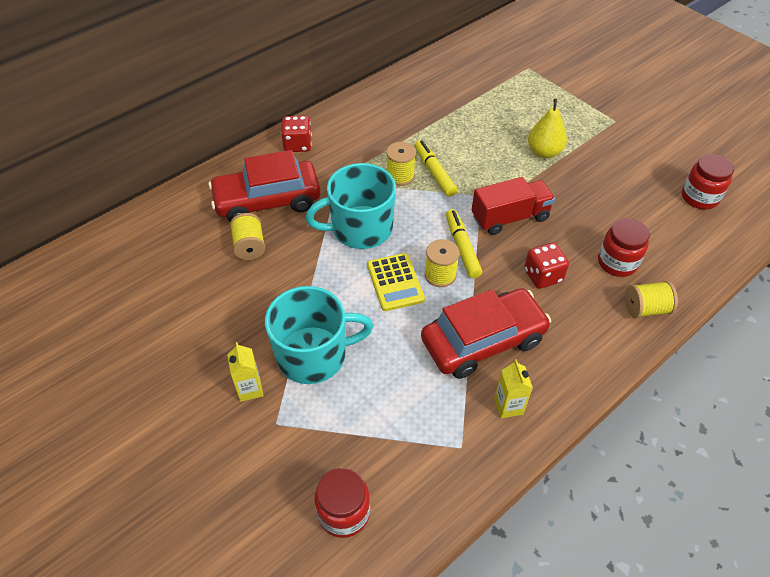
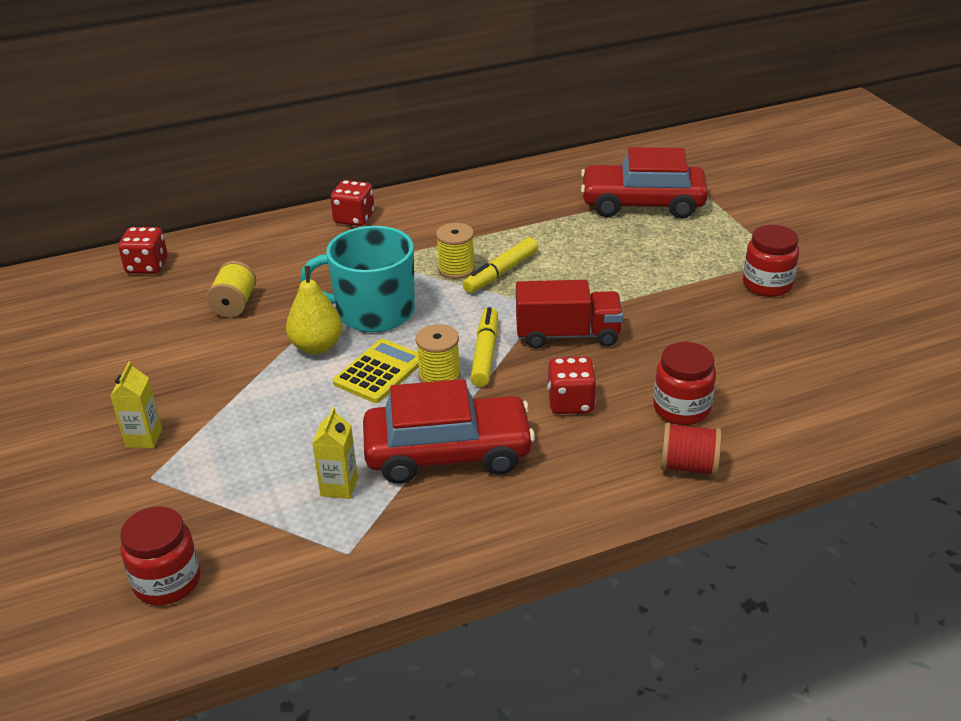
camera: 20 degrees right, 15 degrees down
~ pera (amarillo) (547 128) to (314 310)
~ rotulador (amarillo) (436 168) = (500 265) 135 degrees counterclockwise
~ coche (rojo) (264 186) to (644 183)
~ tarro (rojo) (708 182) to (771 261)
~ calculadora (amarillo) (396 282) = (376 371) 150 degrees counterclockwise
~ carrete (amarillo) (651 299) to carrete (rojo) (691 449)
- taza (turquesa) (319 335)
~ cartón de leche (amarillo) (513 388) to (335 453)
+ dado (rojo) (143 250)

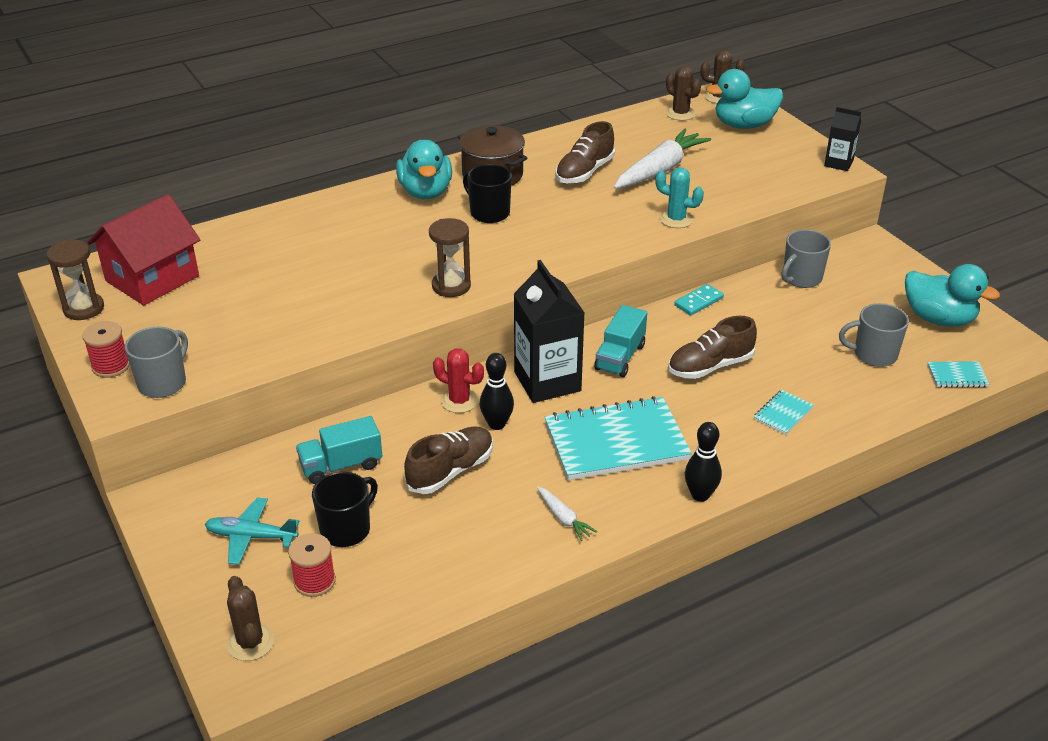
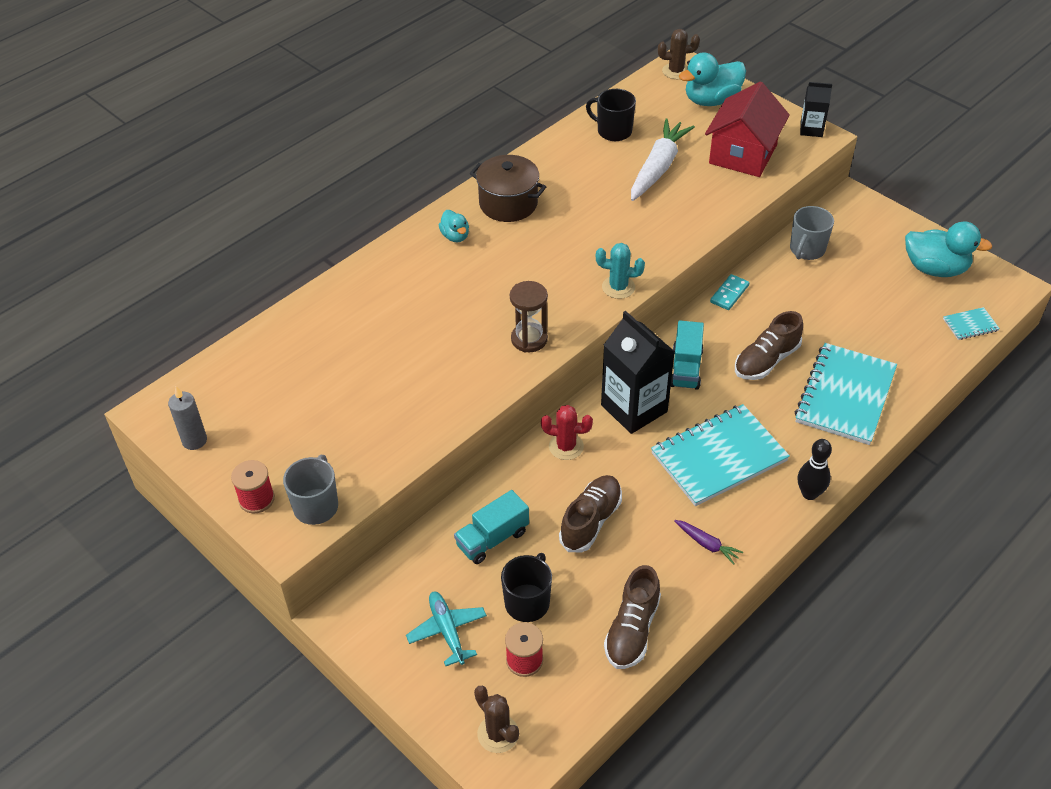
camera: 15 degrees left, 10 degrees up
- cactus (marrón) (683 93)
~ zapato (marrón) (585 152) to (632 617)
~ pato (turquesa) (424 169) = (454 226) x0.53
~ taza (negro) (487 193) to (611 115)
~ cactus (turquesa) (679 198) to (620 271)
~ casa (rojo) (143 249) to (747 129)
~ reloj de arena (marrón) (75 279) to vela (gris) (187 418)
- taza (gris) (874 335)
- bolo (negro) (497 391)
~ cuaderno (turquesa) (784 412) = (846 394) x2.29
~ zanahoria (blanco) (567 513) to zanahoria (morado) (708 542)
~ avión (turquesa) (252 531) = (446 629) 75 degrees clockwise

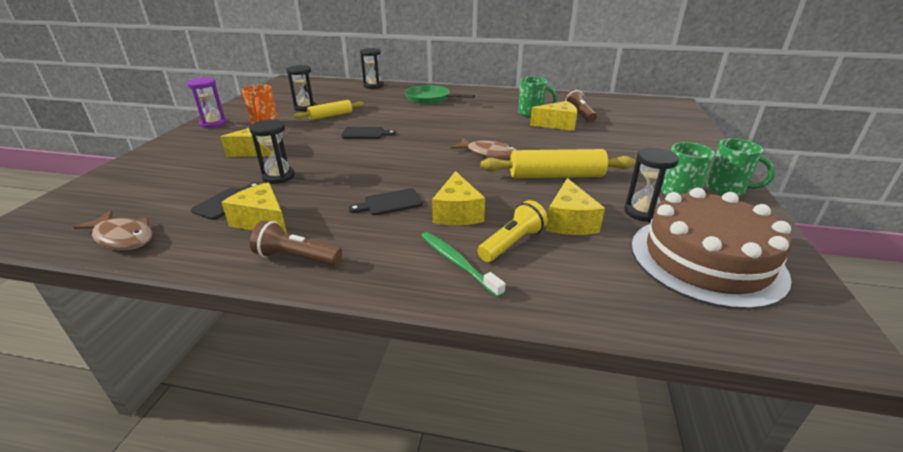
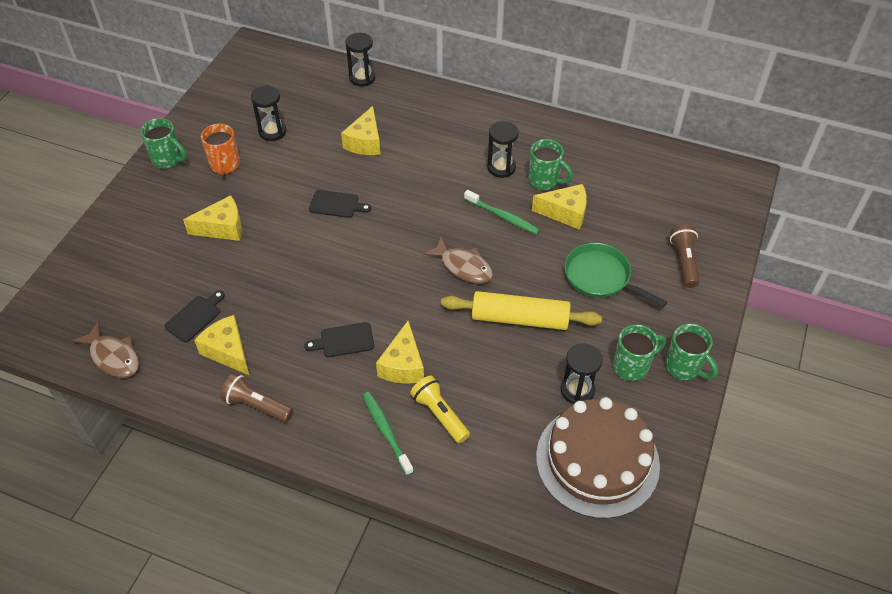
camera: 10 degrees right, 20 degrees up
~ reloj de arena (morado) (207 103) to taza (verde) (163 143)
~ sartén (verde) (440 94) to (616 275)
~ lámpara de mano (marrón) (580 106) to (684 256)
- rodillo (amarillo) (329 110)
~ reloj de arena (negro) (272 151) to (503 149)
~ queso (amarillo) (575 206) to (361 130)
~ lámpara de mano (amarillo) (512 231) = (440 409) 90 degrees counterclockwise
+ cepillo de dientes (verde) (502 212)

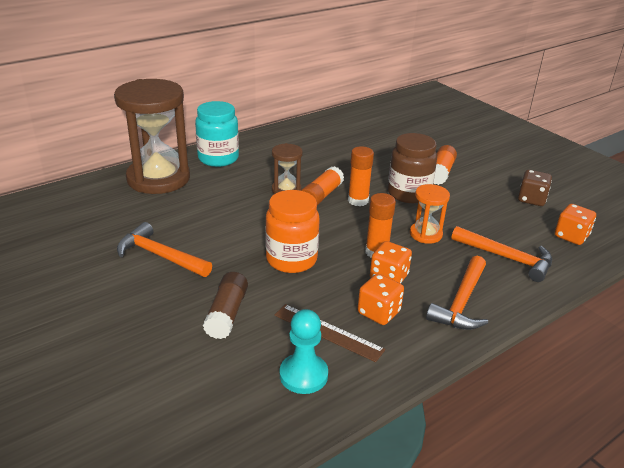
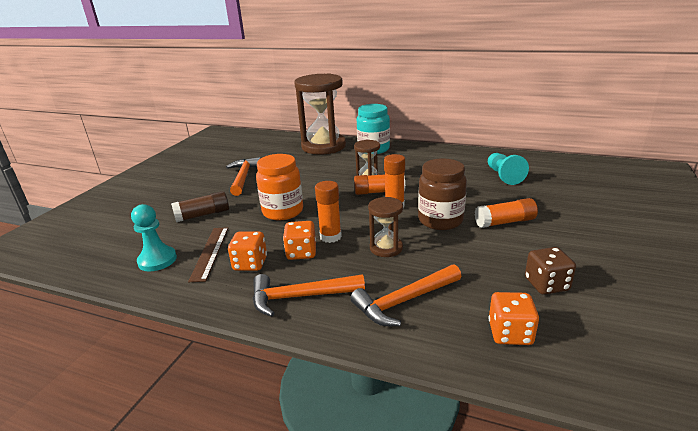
camera: 60 degrees right, 5 degrees down
~ reloj de arena (naranja) (430 214) to reloj de arena (marrón) (385 227)
~ martillo (naranja) (501 254) = (406 295) 60 degrees clockwise
+ peón (turquesa) (508 169)

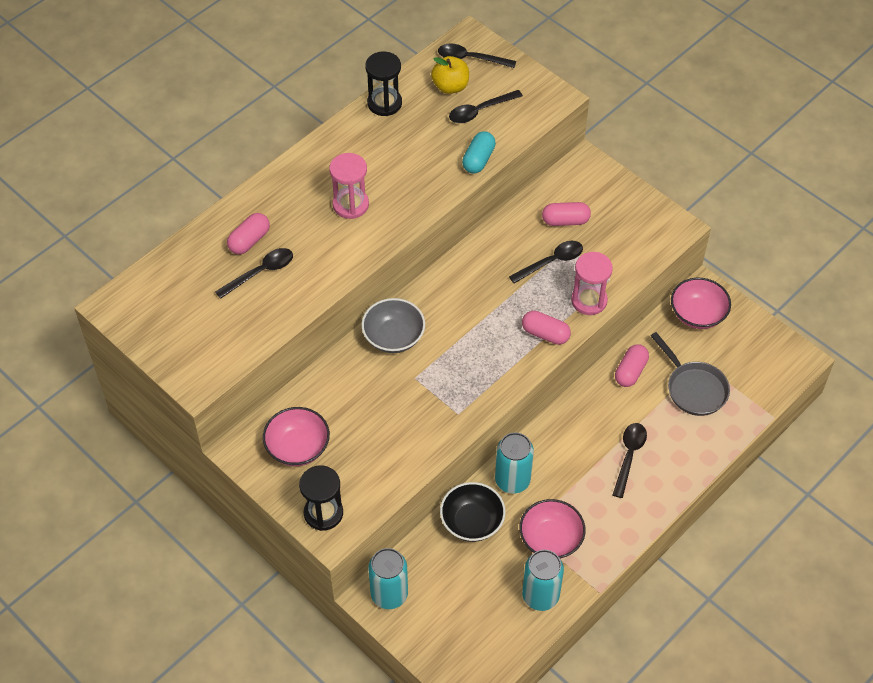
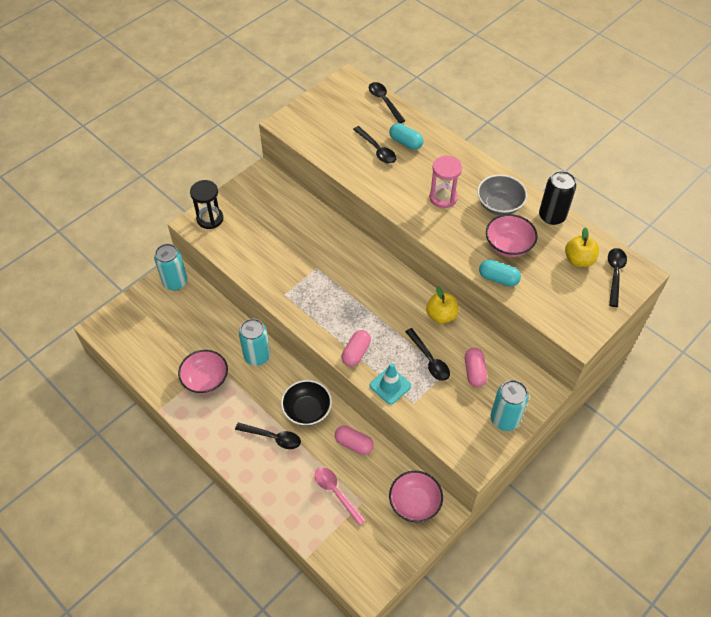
camera: 90 degrees right, 0 degrees up
~ reloj de arena (negro) (383 84) to lata (negro) (557 198)
~ cuchara (negro) (486 106) to (387 102)
~ cápsula (rosa) (248 233) to cápsula (turquesa) (406 136)
~ reloj de arena (rosa) (592 283) to cono de tráfico (turquesa) (390 384)
~ cuenco (gris) (393 325) to (502 195)
~ sartén (gris) (690 374) to cuchara (rosa) (340 496)
~ cuenco (rosa) (296 436) to (512 235)
~ cuenco (negro) (473 512) to (306 403)
~ lata (turquesa) (543 580) to (510 405)
+ manzana (amarillo) (442 305)

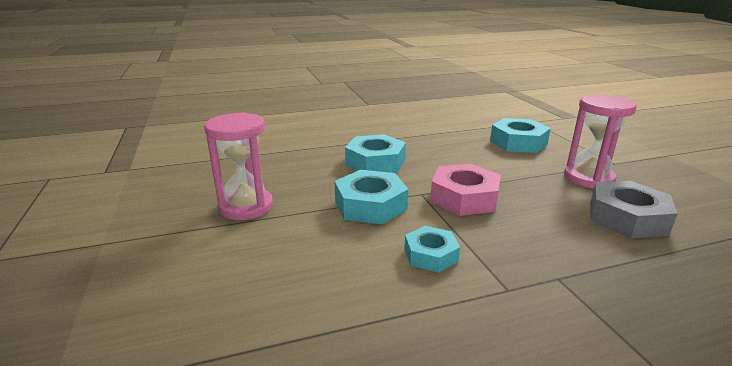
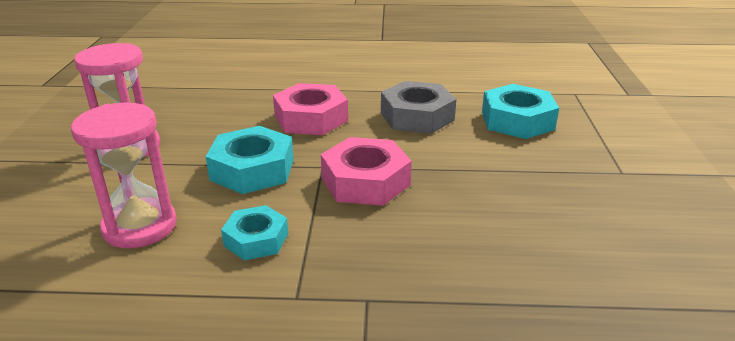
camera: 20 degrees right, 5 degrees up
~ reloj de arena (rosa) (600 141) to (124 175)
~ tuerca (turquesa) (375 153) to tuerca (rosa) (310 109)
~ tuerca (gris) (634 209) to (418 107)

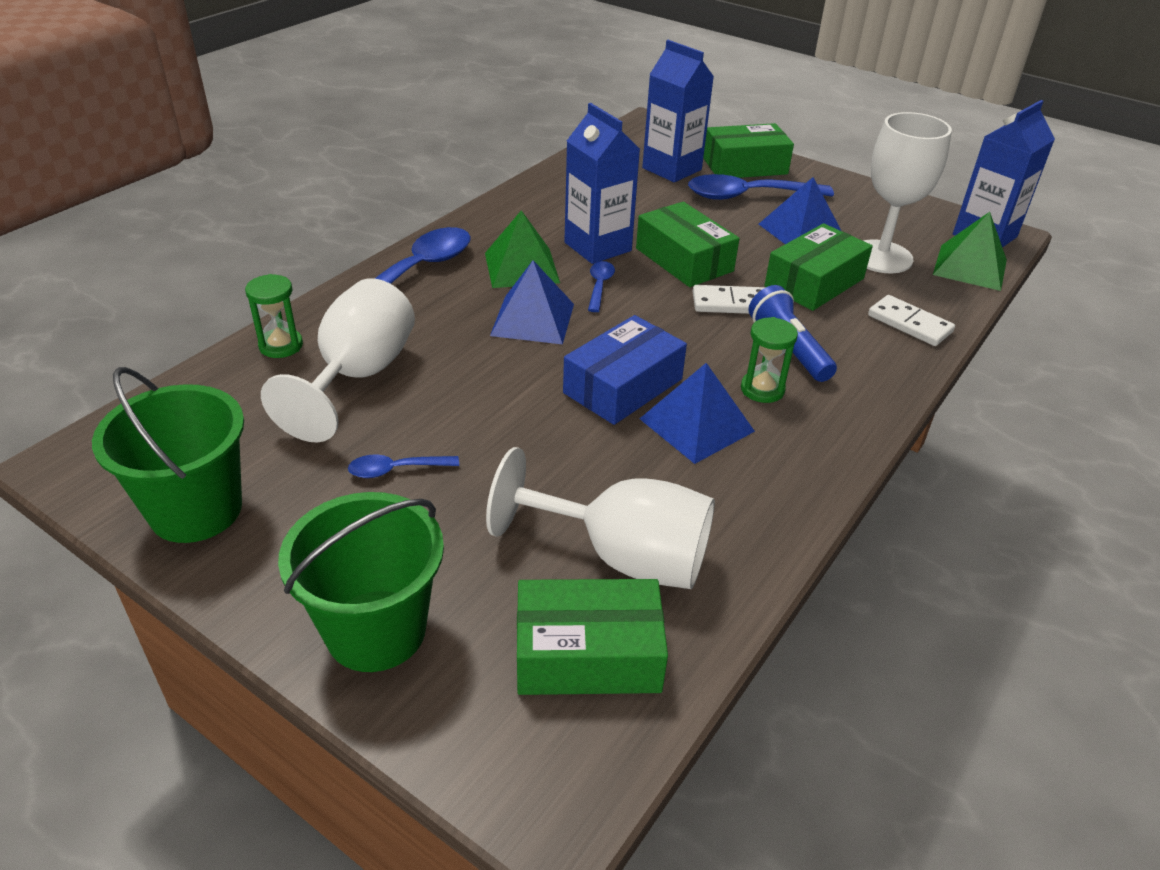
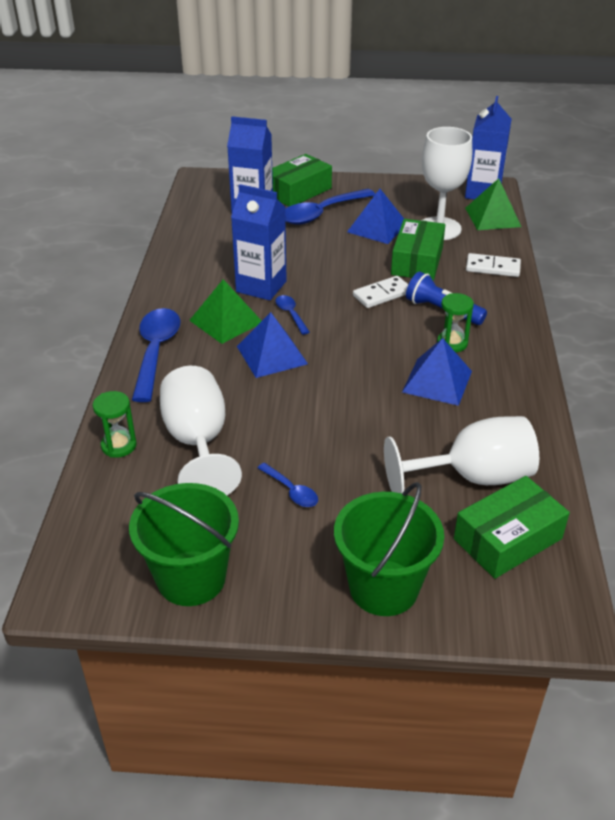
camera: 30 degrees left, 0 degrees up
- caja (verde) (687 244)
- caja (azul) (625 370)
~ cuchara (azul) (403 466) = (287 485) 90 degrees counterclockwise

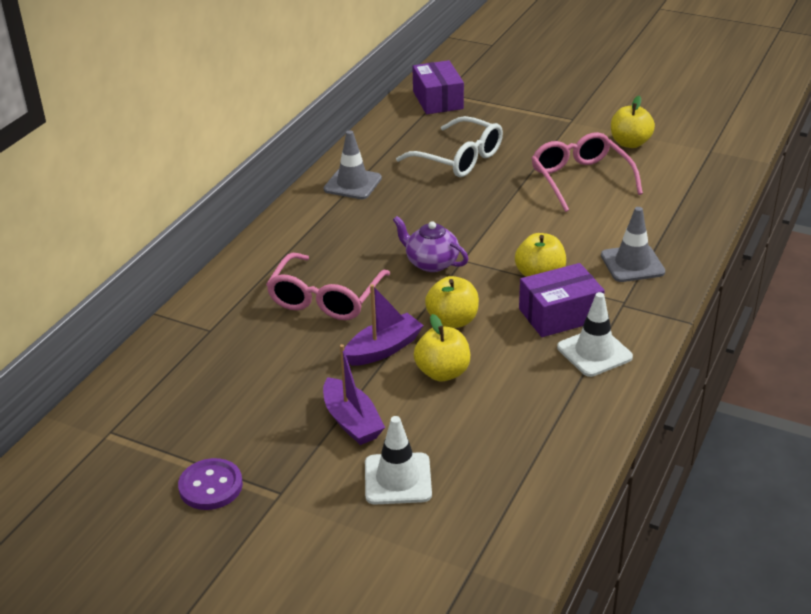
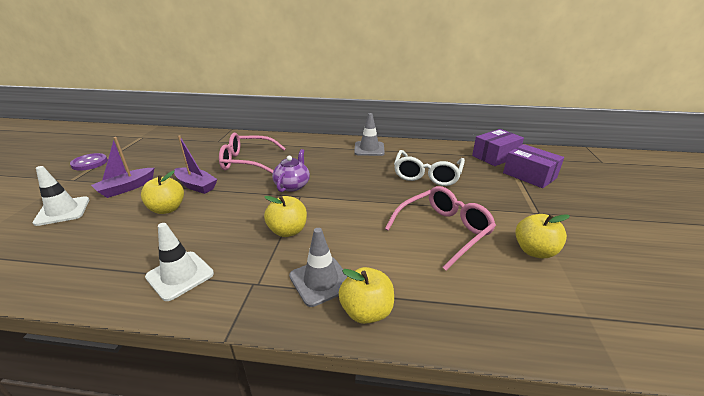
camera: 70 degrees right, 5 degrees down
~ caja (morado) (562 300) to (533 166)
~ manzana (amarillo) (452 302) to (366 295)

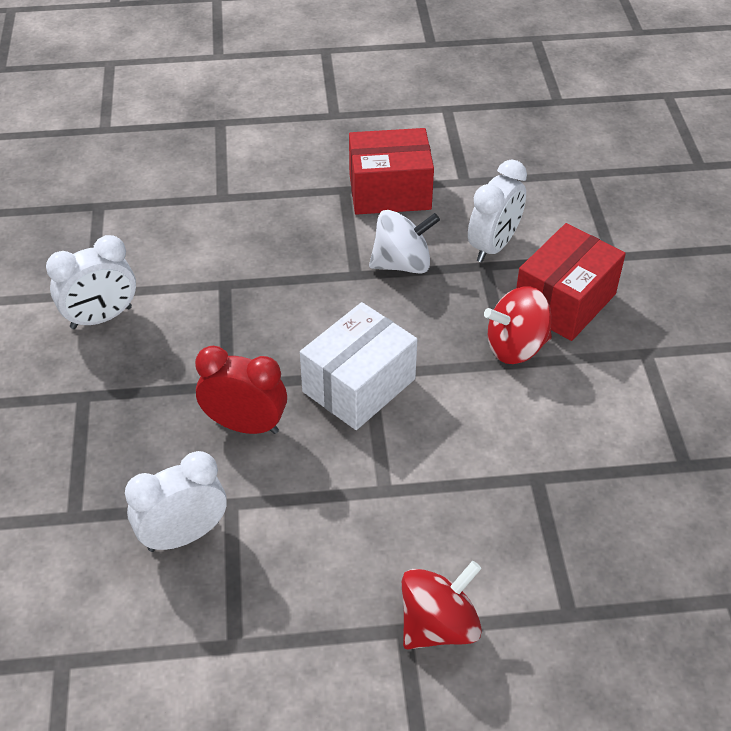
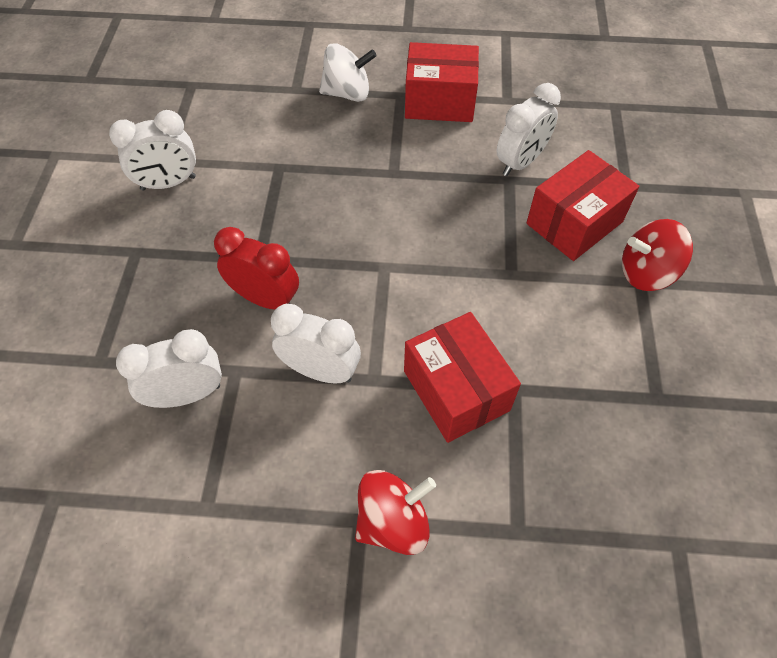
camera: 10 degrees right, 10 degrees up
~ peonza (blanco) (404 242) to (348 72)
~ peonza (rojo) (518 325) to (657 255)
- caja (blanco) (358 366)
+ despertador (blanco) (316 343)
+ caja (rojo) (462 377)

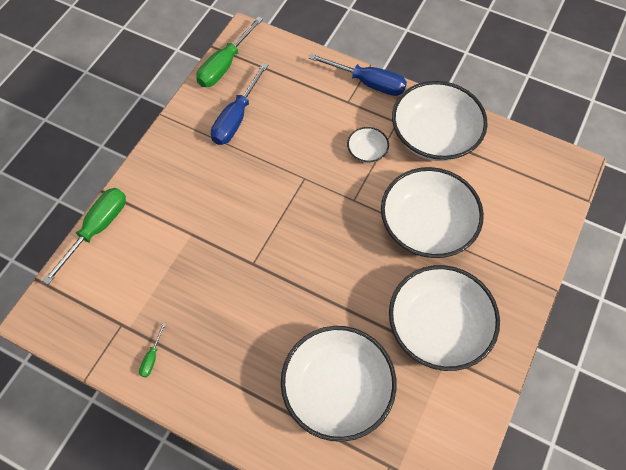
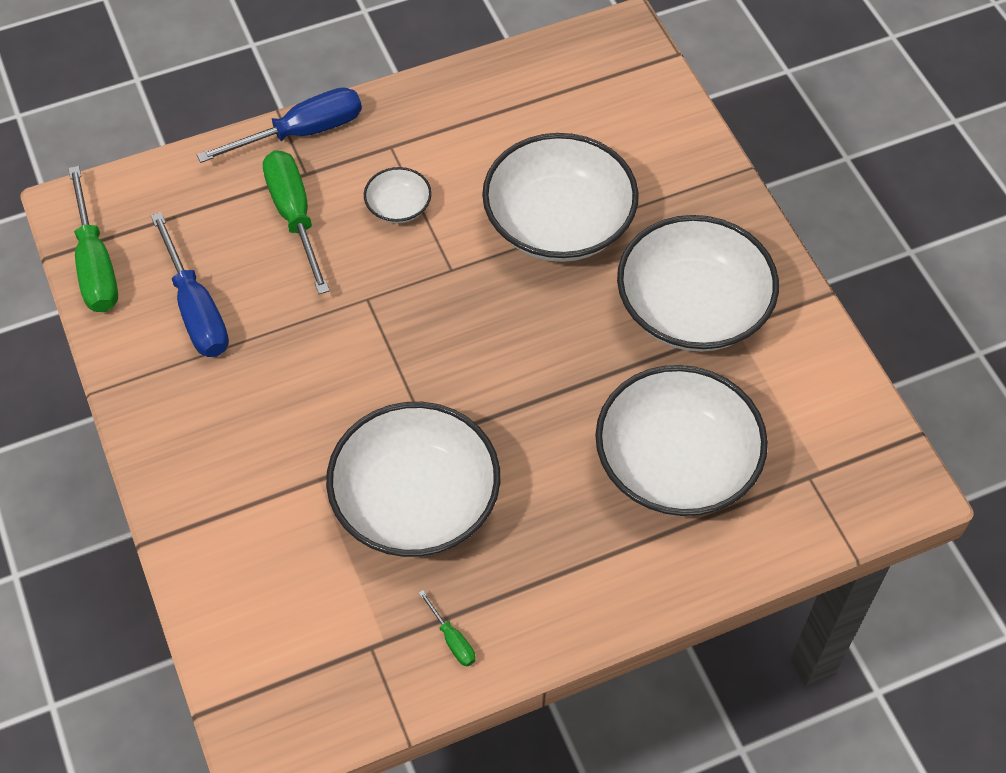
camera: 50 degrees left, 5 degrees down
~ cuenco (blanco) (440 121) to (413 479)
~ destornillador (verde) (84 236) to (296 222)

